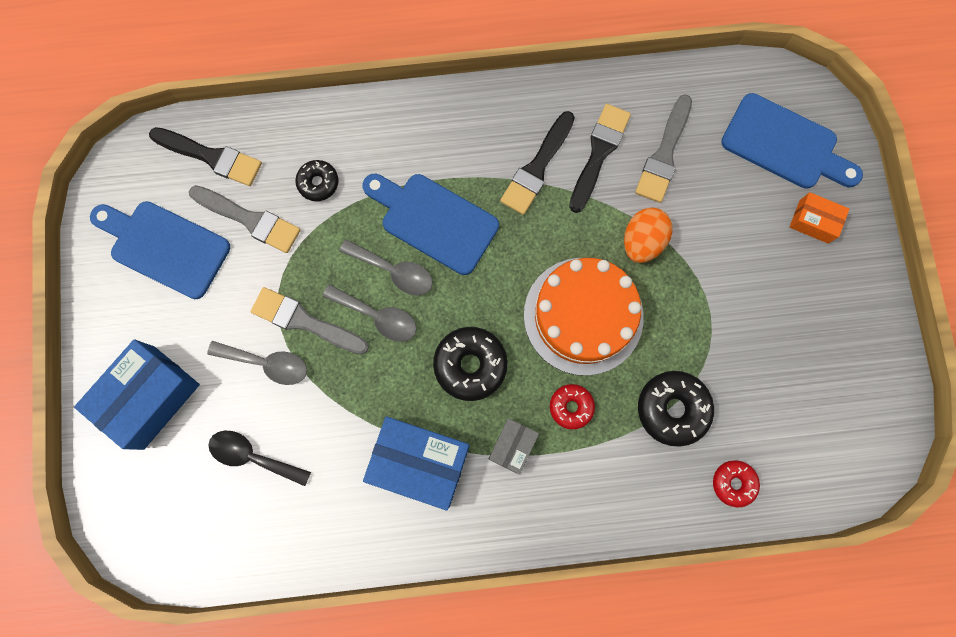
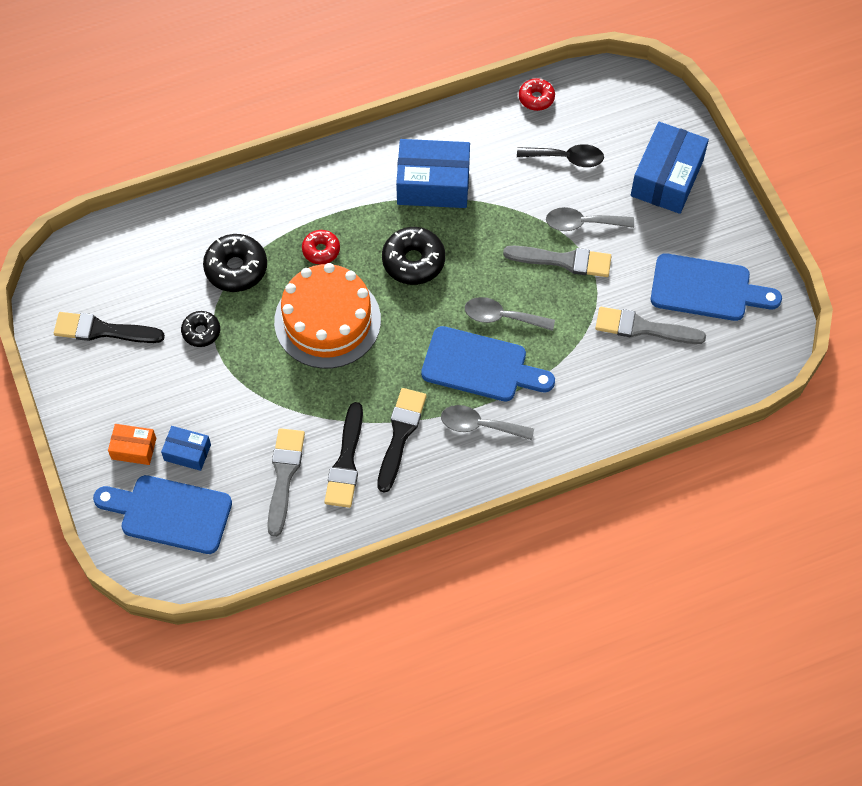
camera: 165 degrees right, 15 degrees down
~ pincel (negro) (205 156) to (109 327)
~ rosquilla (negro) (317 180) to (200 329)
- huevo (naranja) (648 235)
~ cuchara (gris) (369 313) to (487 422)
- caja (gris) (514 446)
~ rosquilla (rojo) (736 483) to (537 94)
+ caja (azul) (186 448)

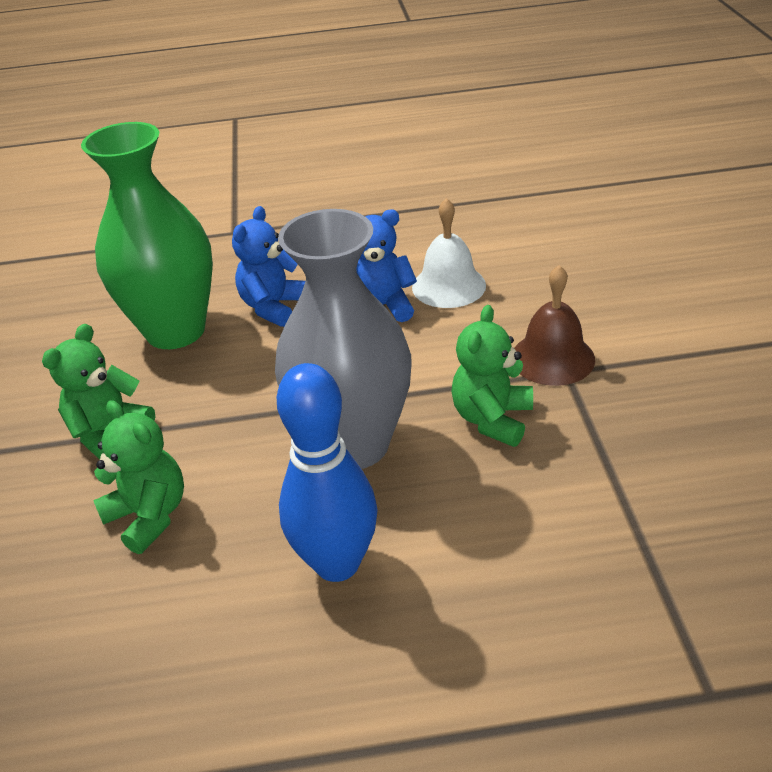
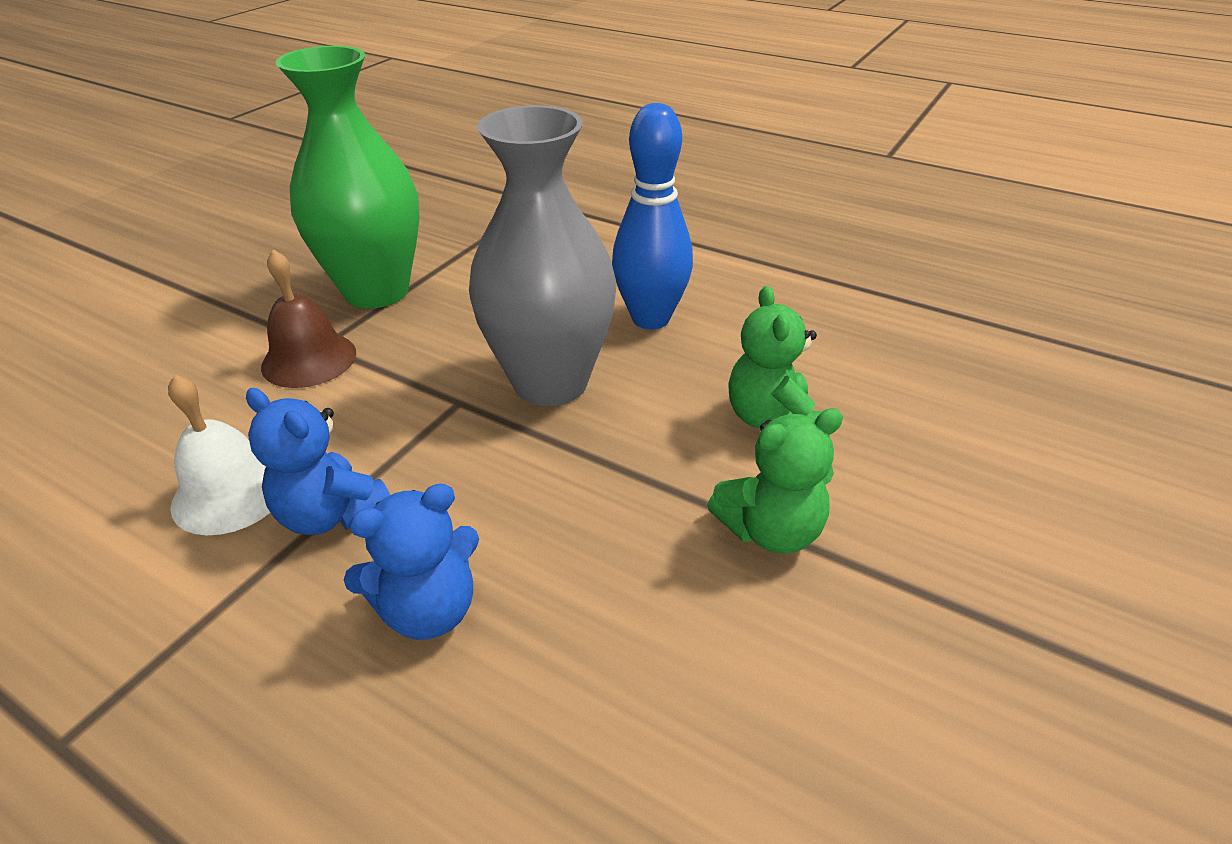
camera: 145 degrees left, 0 degrees up
~ florero (verde) (147 235) to (348 177)
- osito (verde) (492 376)

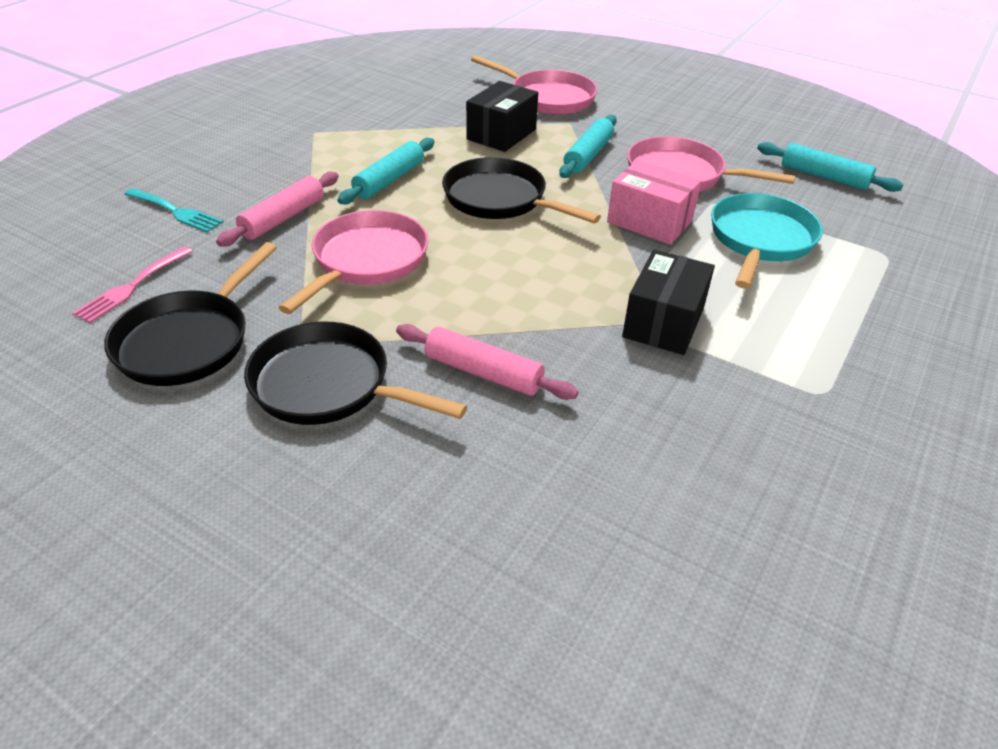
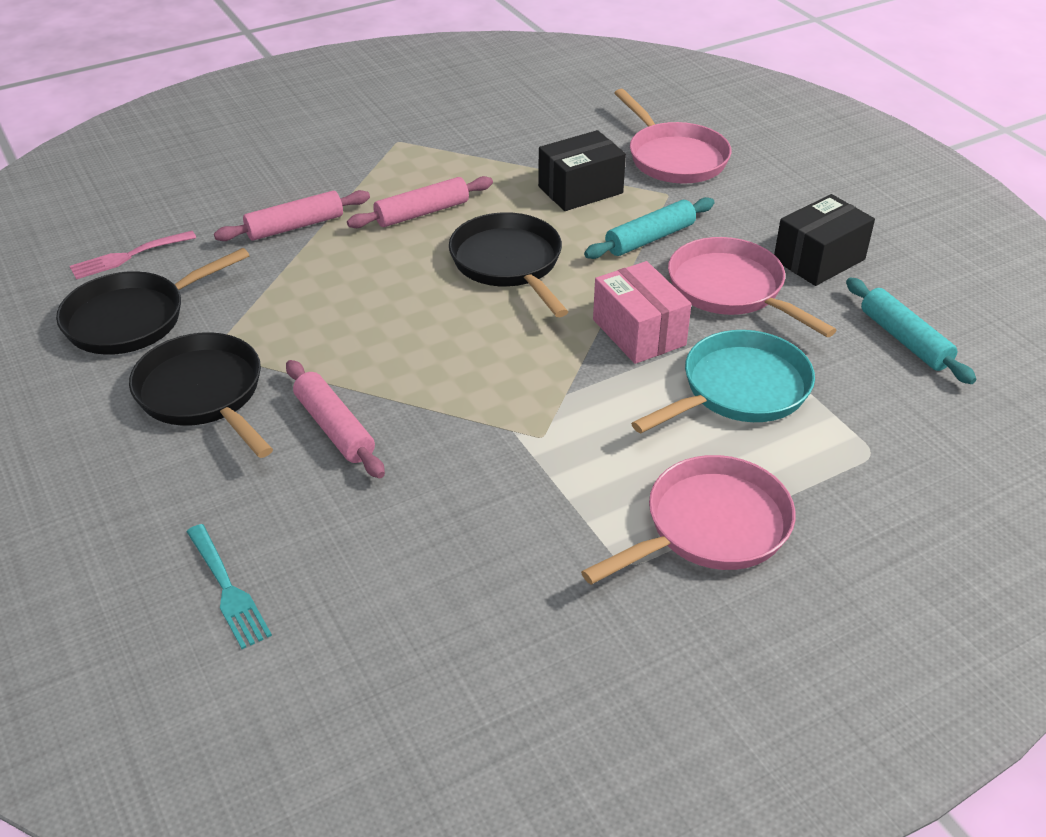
camera: 30 degrees right, 0 degrees up
~ rodillo (turquesa) (386 171) to rodillo (rosa) (420 202)
~ tenedor (turquesa) (173 210) to (229 586)
~ sartén (rosa) (353 262) to (688 520)
~ caja (negro) (668 302) to (824 240)

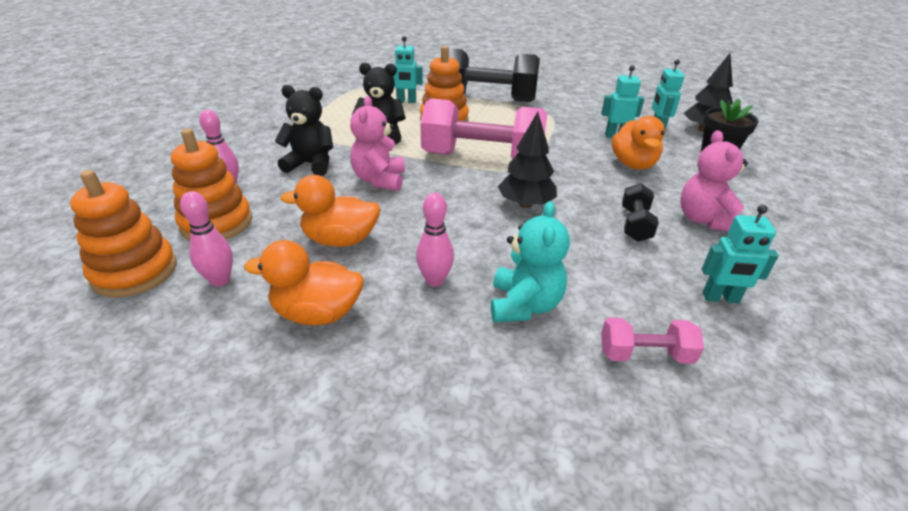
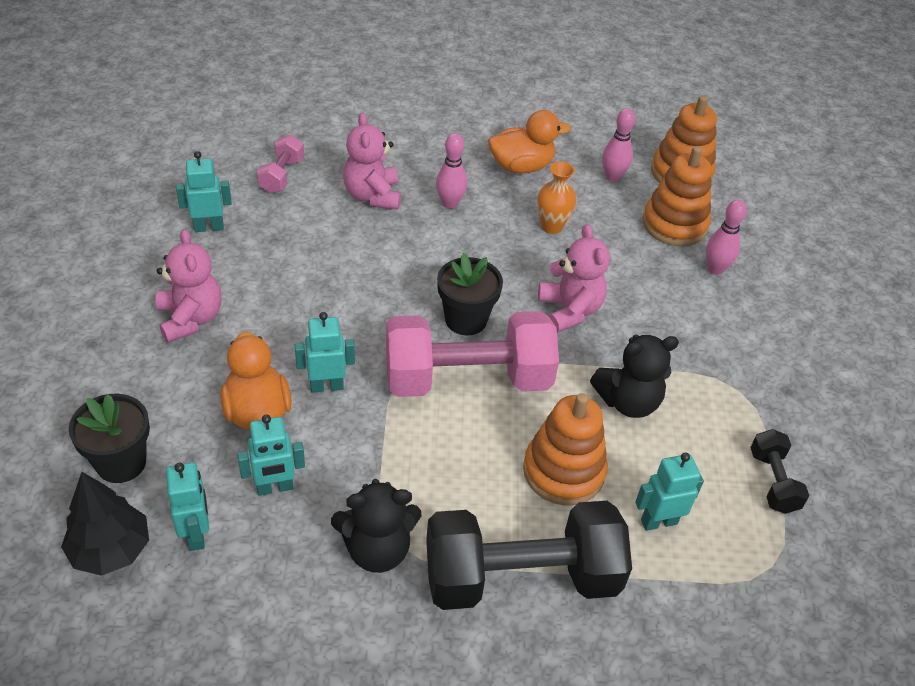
camera: 160 degrees right, 10 degrees up
~ osito (negro) (304 130) to (376 526)
- árbol (negro) (527 160)
~ pato (naranja) (331 211) to florero (naranja) (556 197)
~ mancuerna (negro) (640 212) to (779 471)
~ osito (turquesa) (530 261) to osito (rosa) (372 161)
~ mancuerna (rosa) (652 341) = (280 164) 60 degrees counterclockwise
+ maceta (negro) (470 294)
+ robot (turquesa) (325 352)

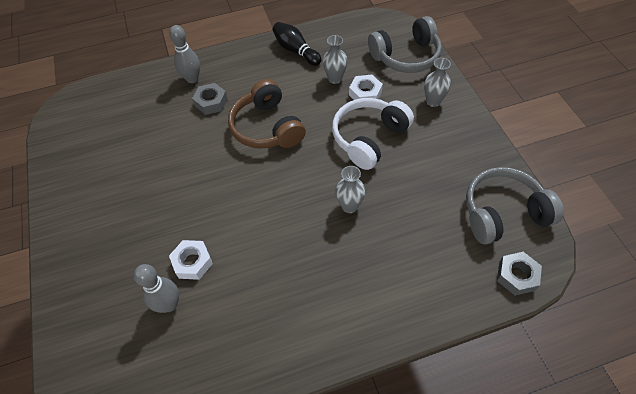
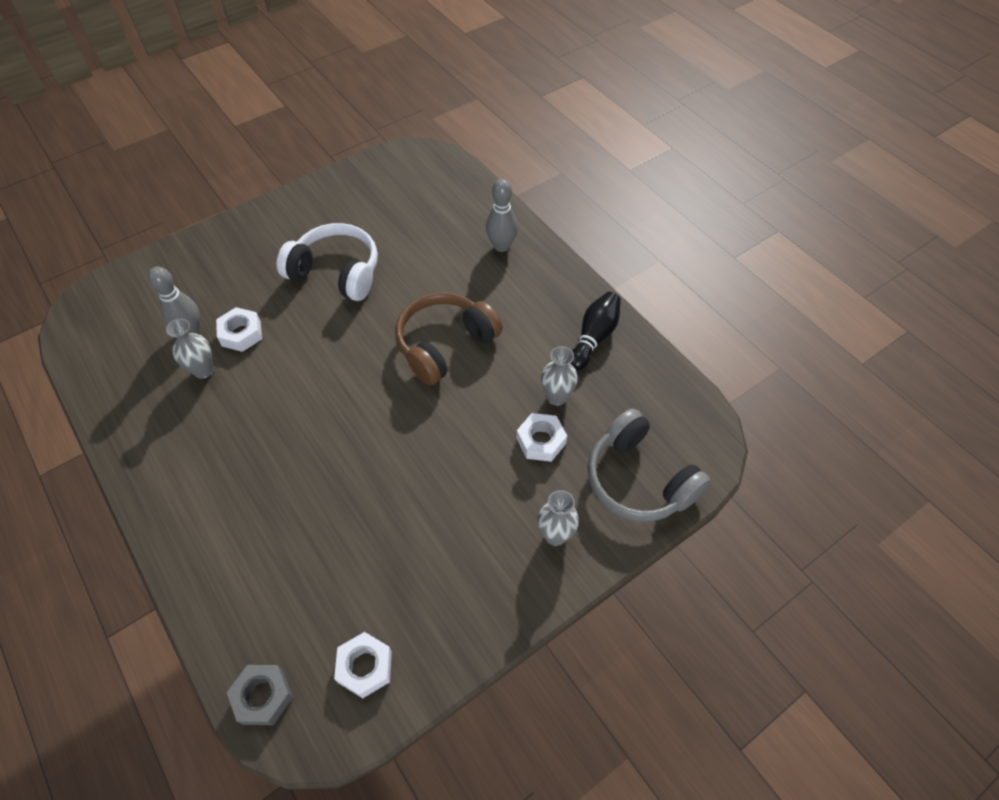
camera: 70 degrees right, 0 degrees up
- tuerca (gris) (210 99)
~ auriculares (blanco) (373 134) to (327 262)
~ florero (gris) (350 189) to (189 349)
~ auriculares (gris) (515 206) to tuerca (blanco) (363 665)

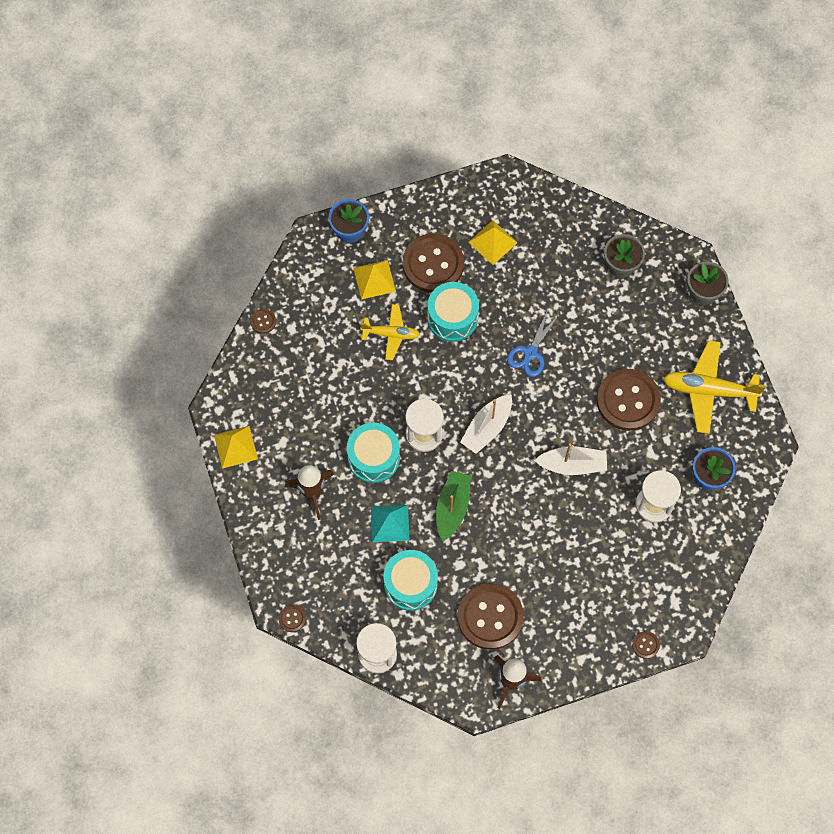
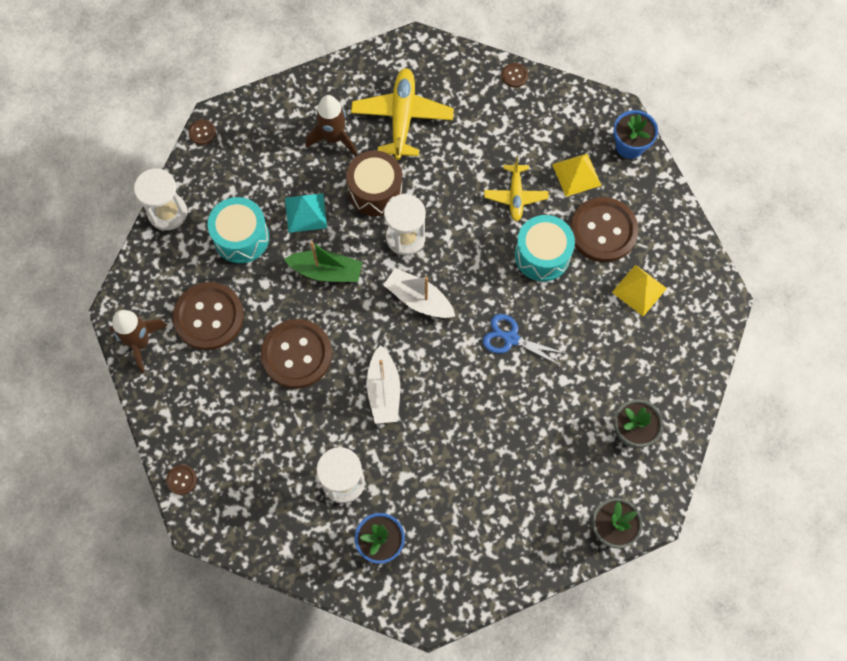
camera: 85 degrees right, 0 degrees up
~ avión (amarillo) (714 387) to (402 114)
~ botón (marrón) (629 400) to (296 354)
~ tambor (turquesa) (373 453) to tambor (marrón) (374 183)
- pirámide (amarillo) (236 447)

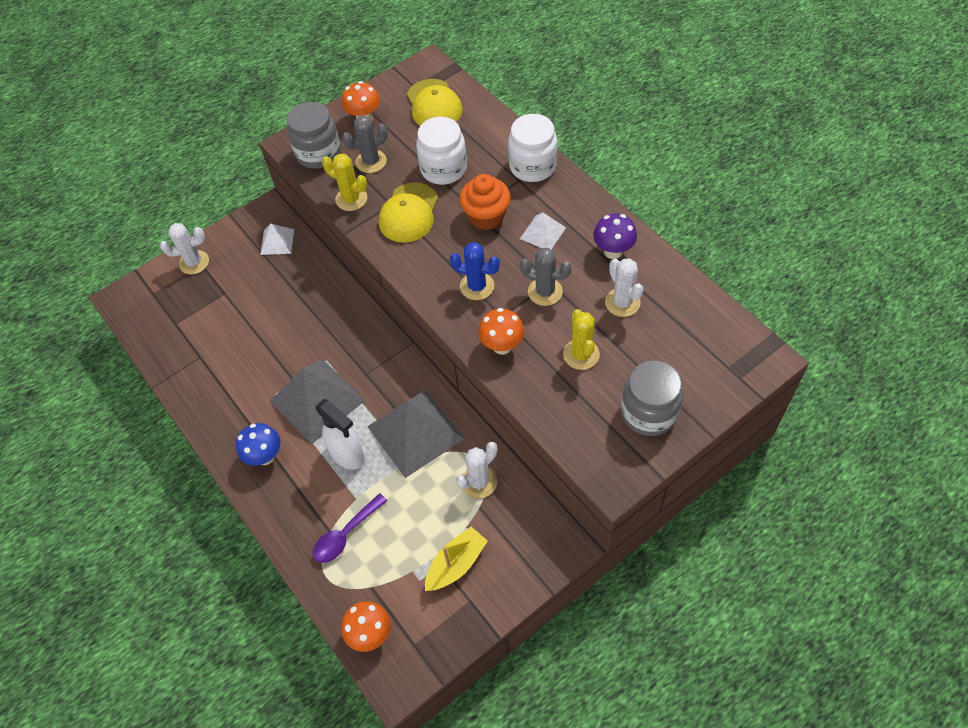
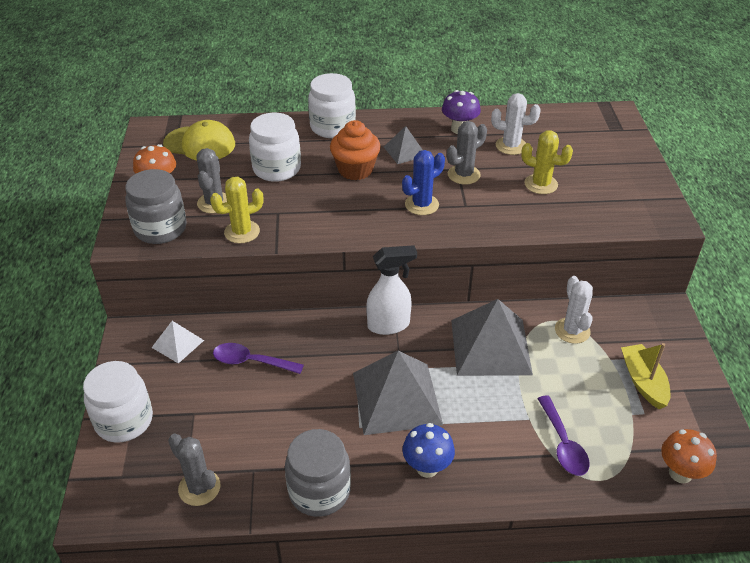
camera: 60 degrees left, 15 degrees down
- gorra (amarillo) (408 212)
~ pirámide (blanco) (543 230) to pirámide (gris) (403 145)
~ cactus (blanco) (184 249) to tarro (blanco) (118 402)
- seta (naranja) (501 331)
~ tarro (gris) (652 398) to (318 473)
~ pulverizador (blanco) (340 434) to (391 290)
+ cuchara (morado) (258 358)
+ cactus (gris) (194 470)

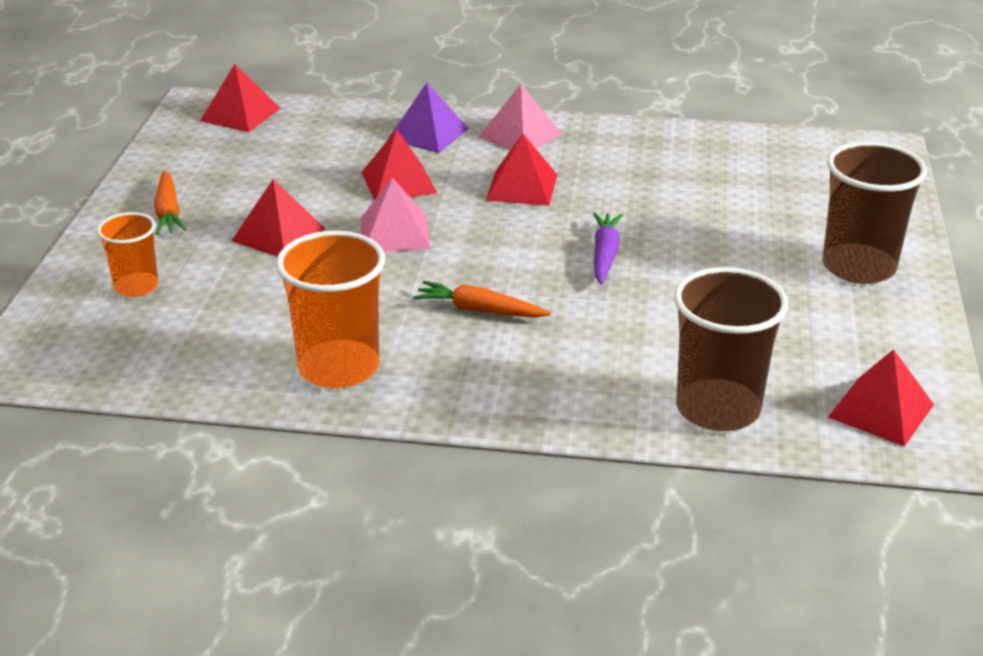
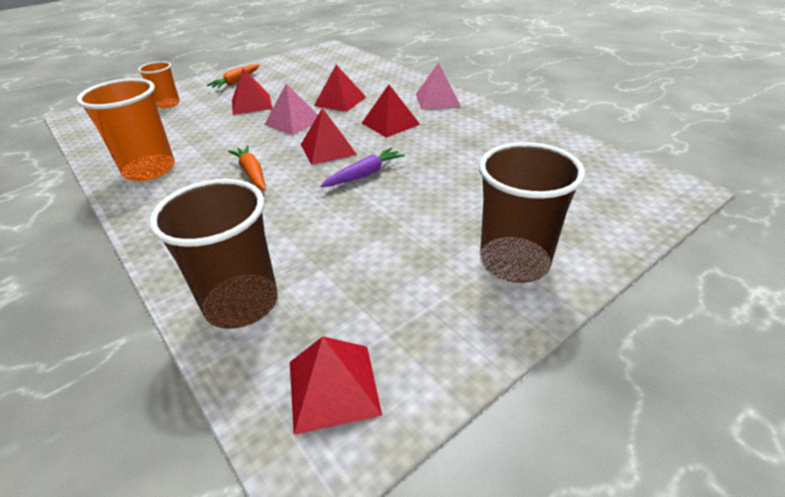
camera: 45 degrees right, 5 degrees up
~ pirámide (rojo) (240 98) to (329 136)
- pirámide (morado) (428 118)

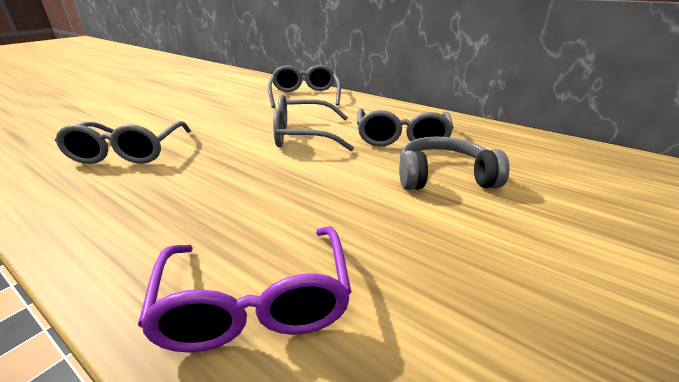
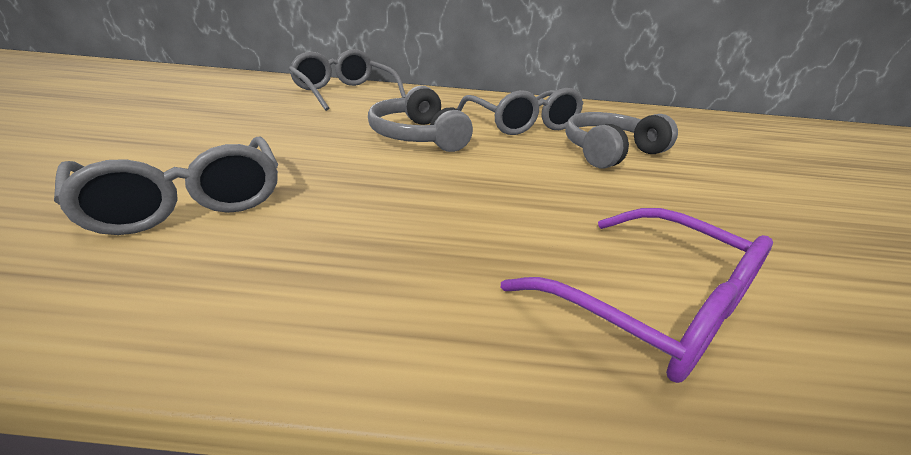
camera: 35 degrees left, 0 degrees up
~ gafas (gris) (313 122) to auriculares (gris) (420 119)

